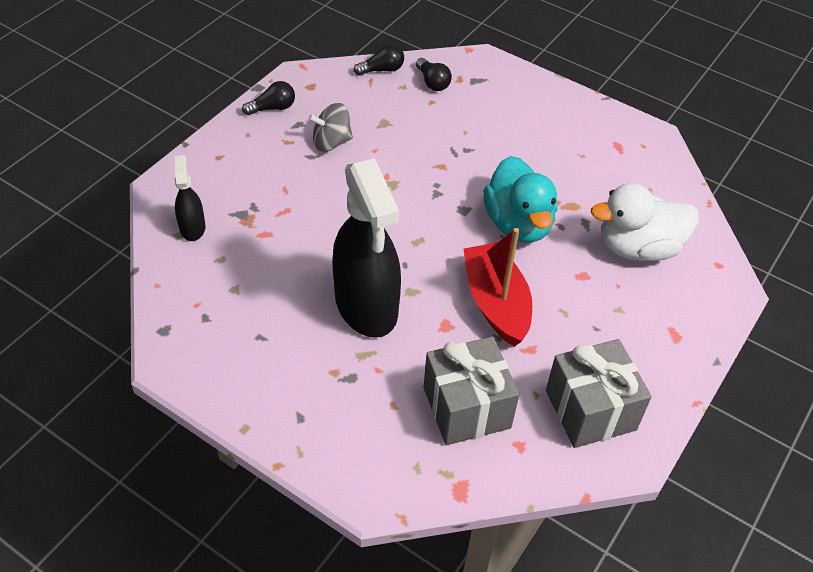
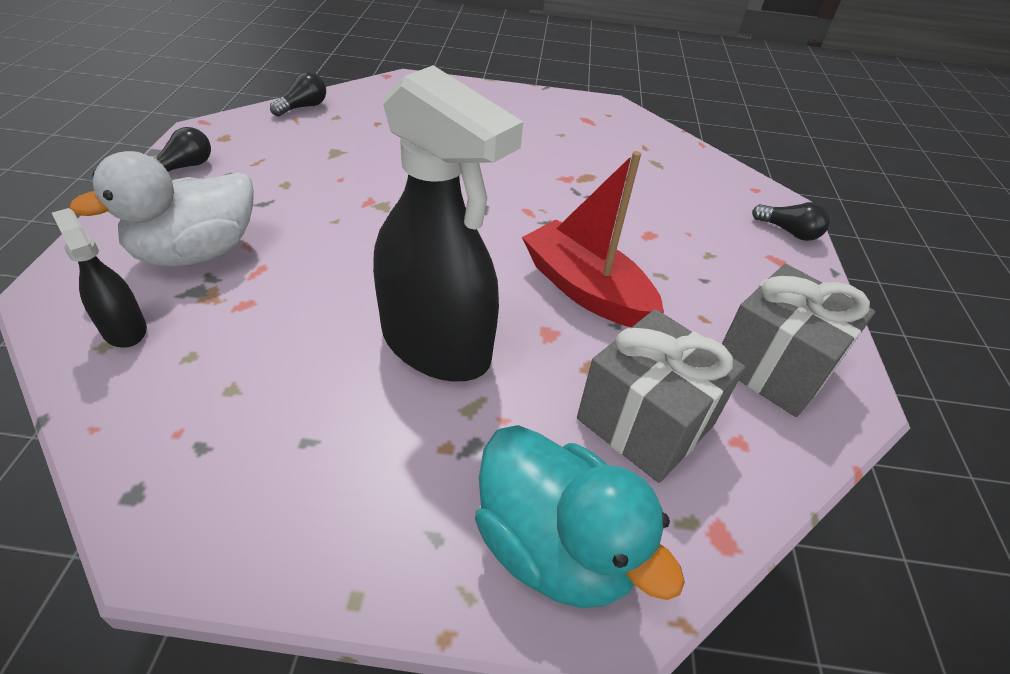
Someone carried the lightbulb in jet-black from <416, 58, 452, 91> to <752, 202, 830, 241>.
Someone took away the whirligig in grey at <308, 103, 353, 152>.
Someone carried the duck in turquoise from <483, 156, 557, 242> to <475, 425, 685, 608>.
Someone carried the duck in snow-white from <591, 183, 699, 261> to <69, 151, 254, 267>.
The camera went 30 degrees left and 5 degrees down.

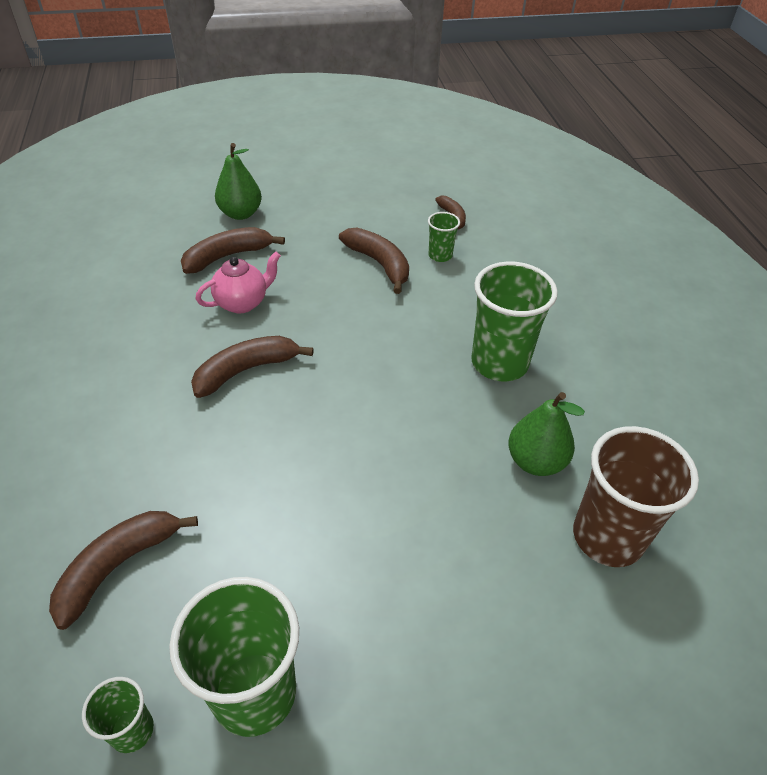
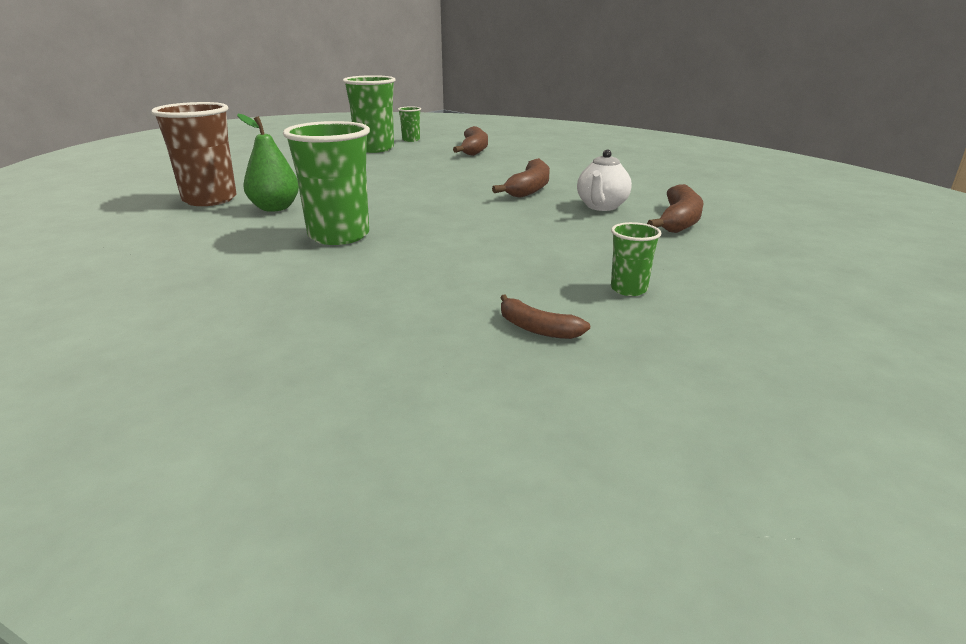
Someone took away the pear fruit in emerald at <215, 143, 262, 220>.
Someone carried the beaker in emerald from <428, 212, 460, 262> to <611, 222, 661, 296>.
Someone took away the banana fruit in brown at <339, 227, 409, 294>.
Someone repainted the tea pot in rose-pink at <196, 252, 281, 313>, which became the tea pot in snow-white at <577, 150, 632, 211>.
The camera went 145 degrees right and 20 degrees down.

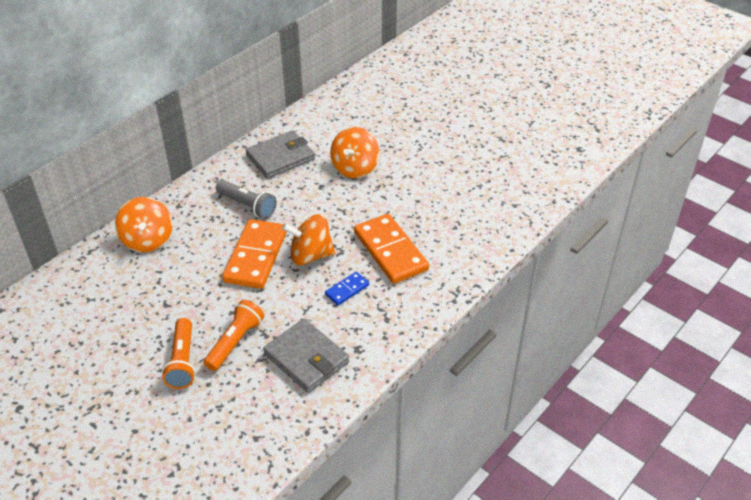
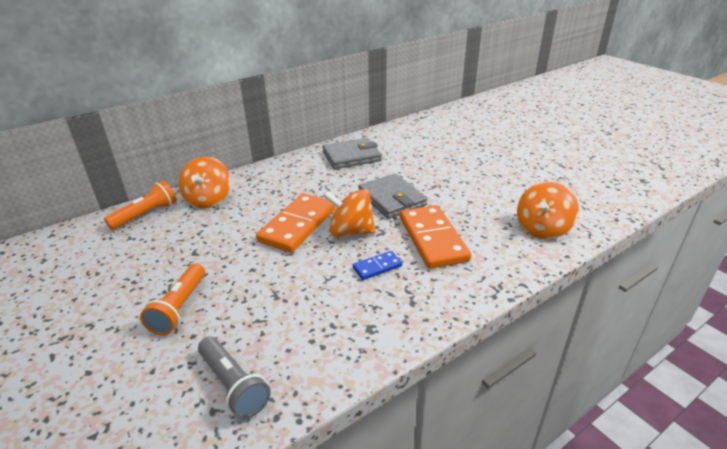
Someone carried the whirligig in bright orange from <330, 127, 379, 178> to <517, 182, 579, 239>.
Someone carried the flashlight in grey from <216, 180, 277, 219> to <198, 336, 271, 419>.
Someone carried the flashlight in bright orange from <204, 300, 264, 371> to <104, 180, 177, 230>.
Someone carried the billfold in grey from <263, 319, 349, 393> to <358, 174, 427, 219>.
The camera went 15 degrees right and 10 degrees down.

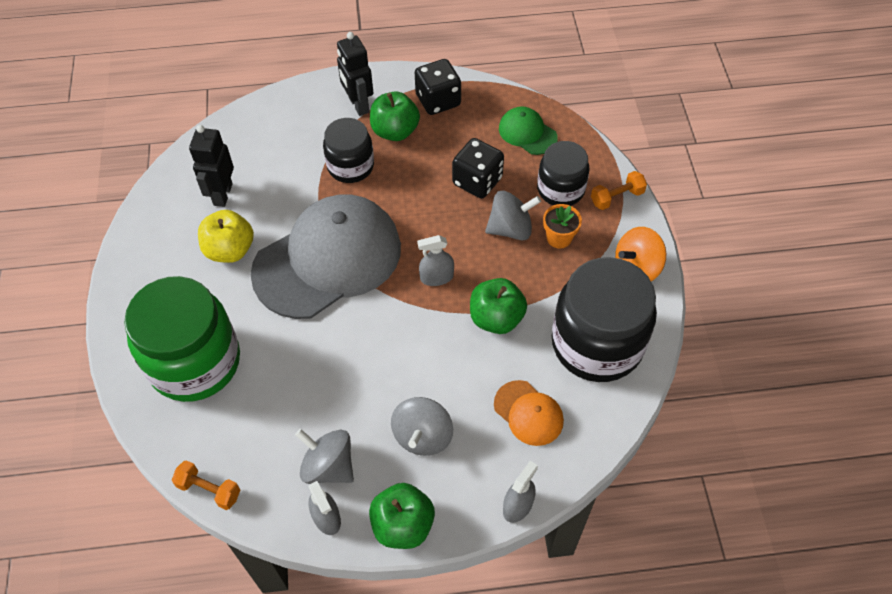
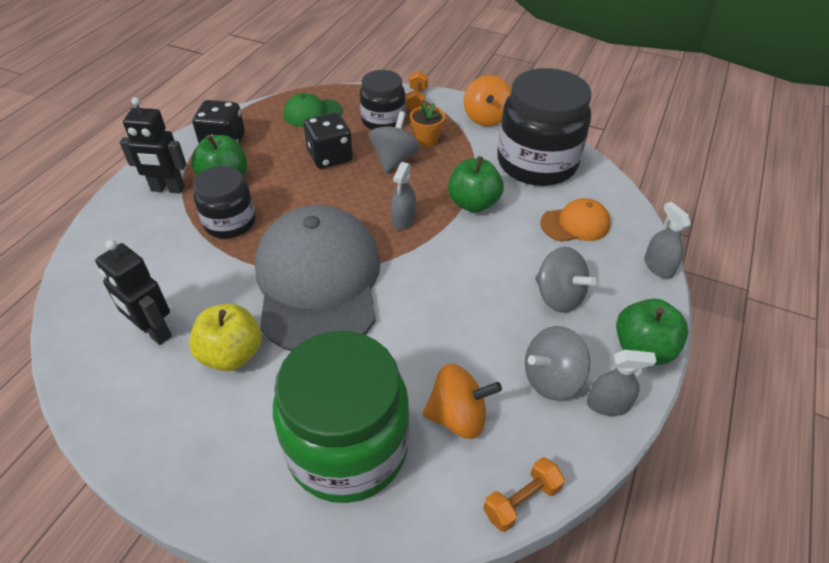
Someone put down the whirligig in bright orange at <422, 364, 502, 439>.
The camera went 60 degrees left and 10 degrees down.

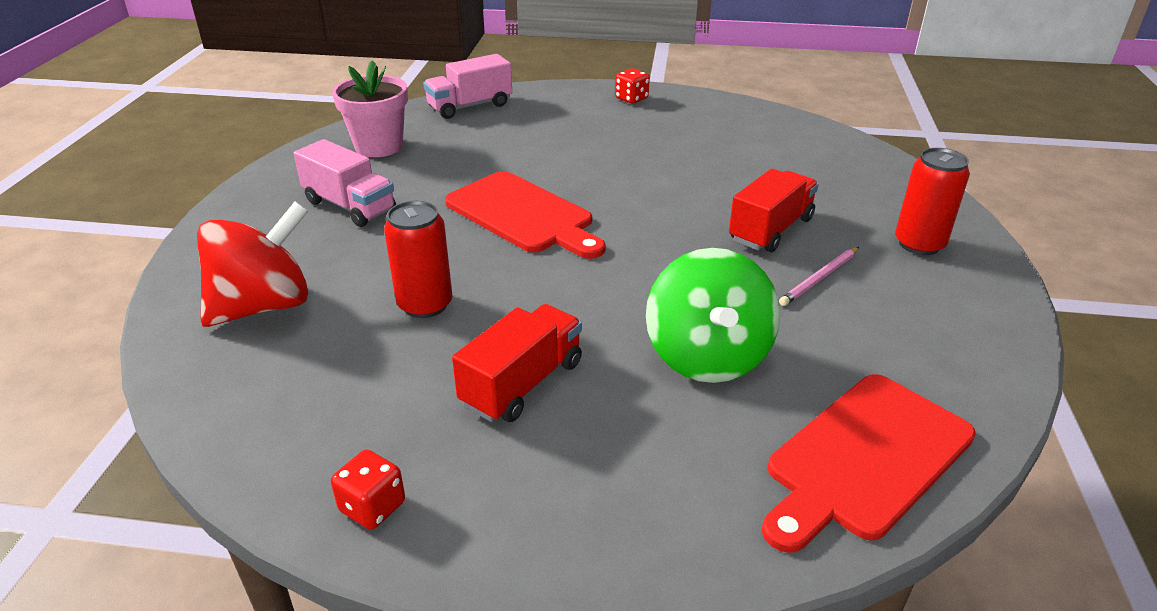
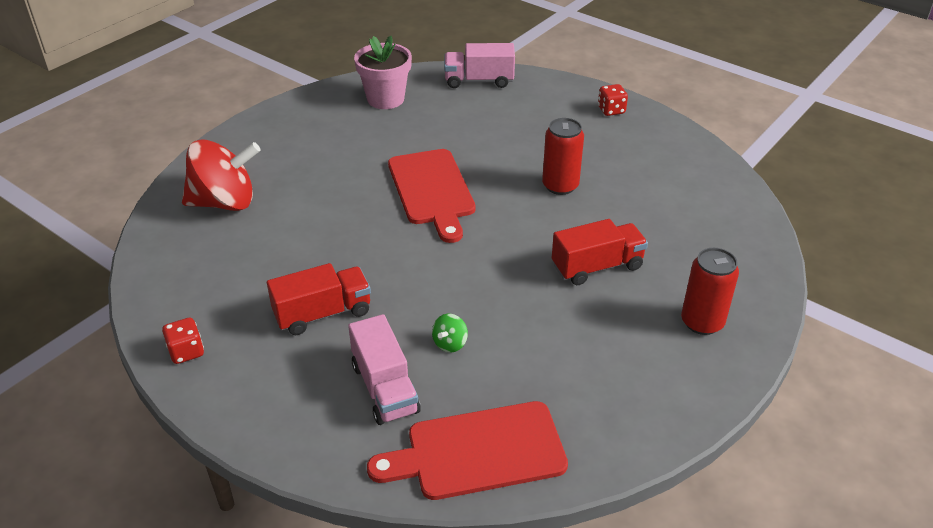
Someone carried the toy truck in rose-pink from <294, 139, 396, 227> to <348, 314, 420, 425>.
Someone carried the soda can in red from <384, 200, 452, 318> to <542, 118, 584, 195>.
Someone took away the wooden pencil in rose-pink at <779, 247, 859, 306>.
Someone scaled the whirligig in emerald at <646, 248, 780, 383> by 0.40.
The camera went 30 degrees right and 5 degrees up.

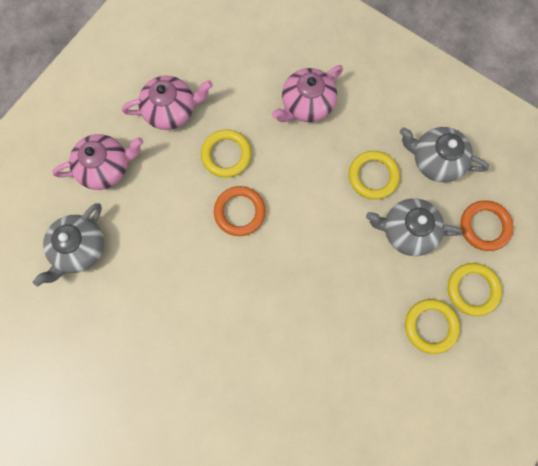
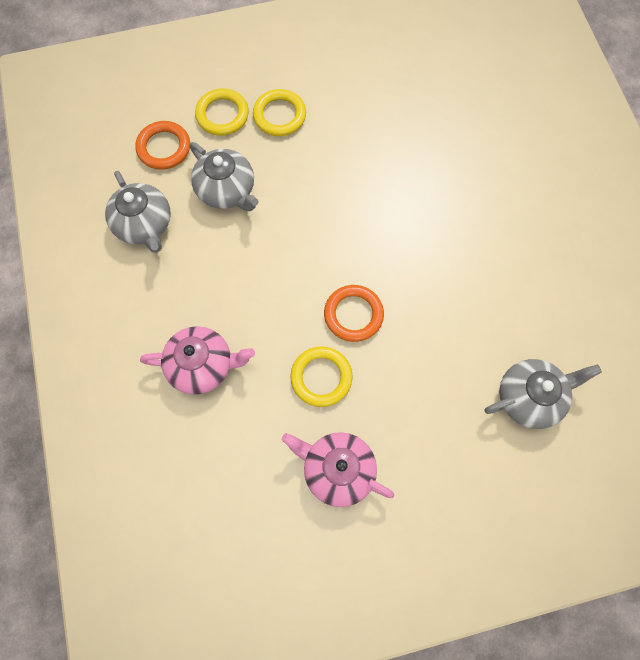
Someone took away the tea pot in rose-pink at <52, 134, 143, 190>.
Someone took away the hoop in golden at <349, 151, 400, 200>.
The camera went 140 degrees left and 5 degrees down.

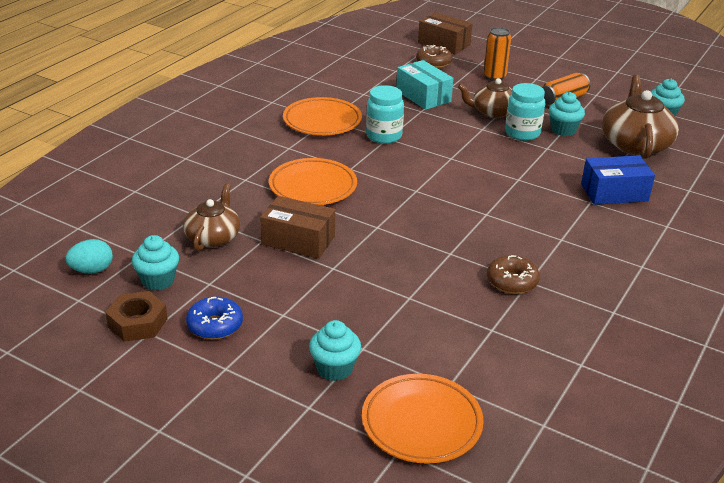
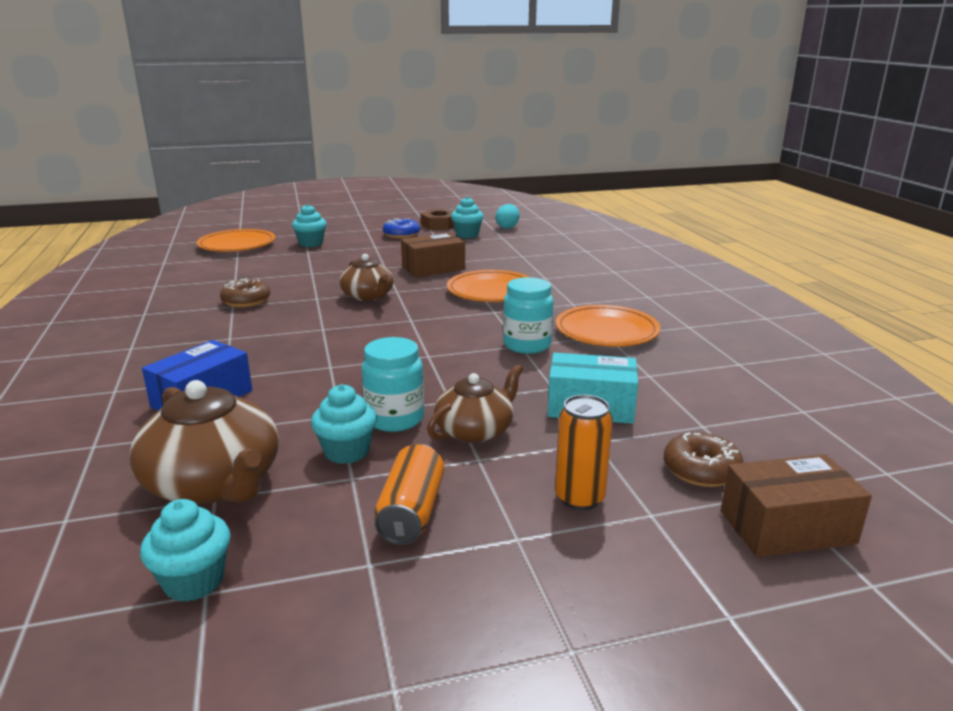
Someone carried the tea pot in brown from <183, 183, 240, 251> to <339, 254, 394, 301>.
The camera went 135 degrees right and 10 degrees down.

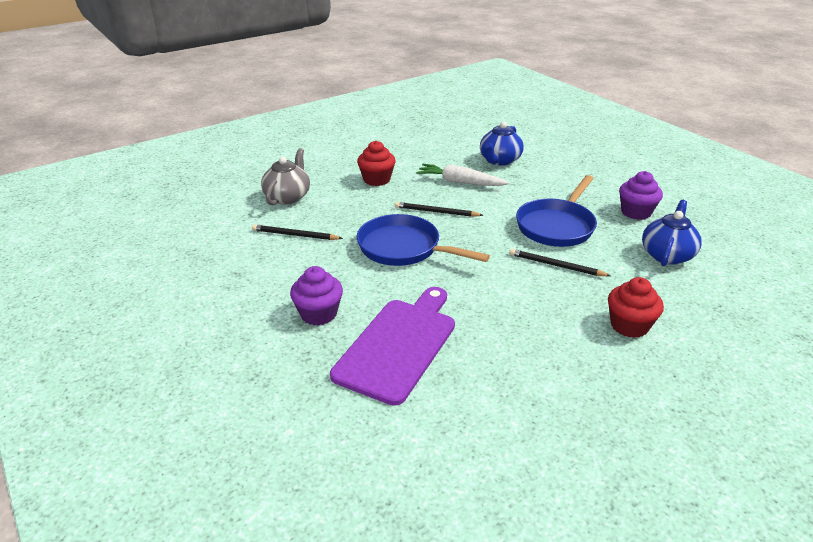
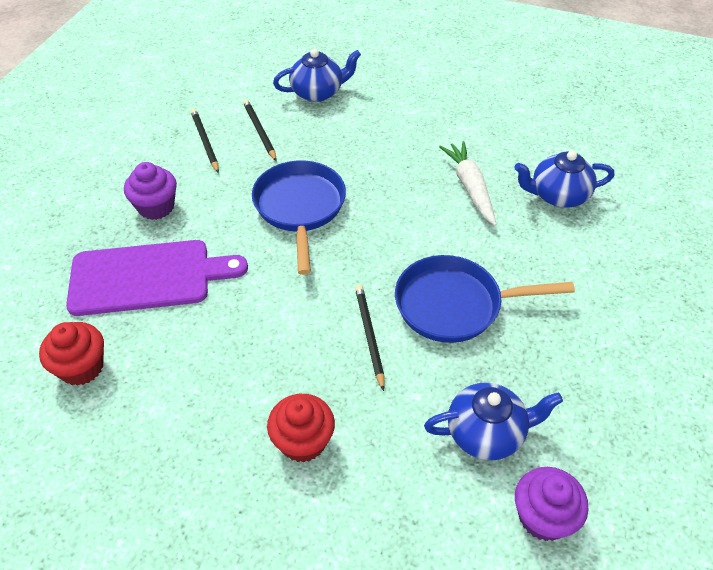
Someone carried the fairy cake in red from <357, 141, 396, 186> to <39, 322, 104, 386>.
Someone repainted the tea pot in grey at <261, 148, 310, 205>, which became the tea pot in cobalt at <273, 49, 361, 102>.
Someone carried the fairy cake in purple from <619, 171, 663, 220> to <515, 467, 588, 541>.
Someone carried the wooden pencil in jet-black from <395, 202, 483, 217> to <191, 109, 219, 173>.
The camera went 55 degrees right and 15 degrees up.

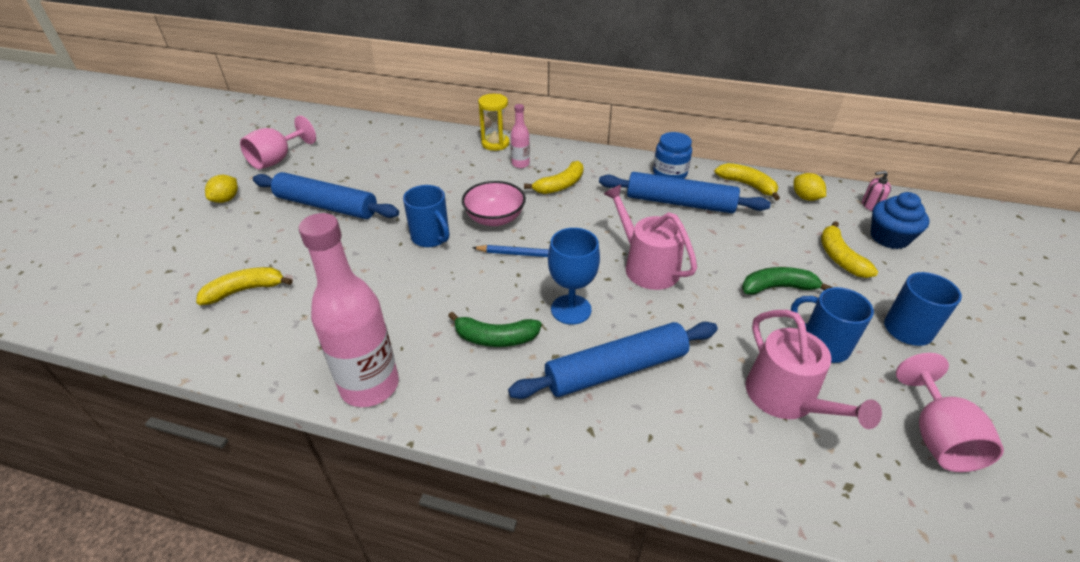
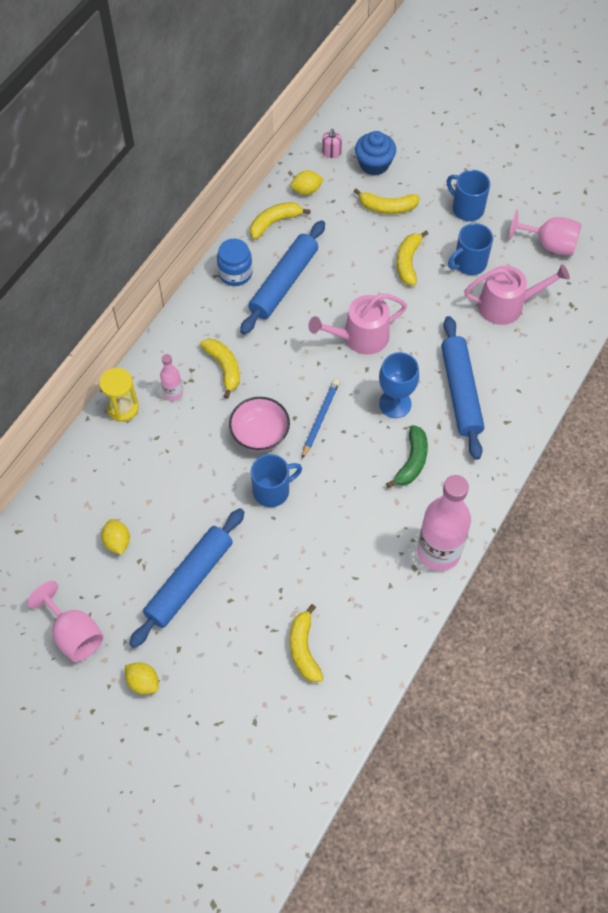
Someone repainted the banana fruit in emerald at <742, 267, 833, 295>, which became the banana fruit in golden at <397, 230, 428, 286>.
Someone put down the citrus fruit in golden at <101, 519, 130, 555>.
The camera went 75 degrees left and 20 degrees up.

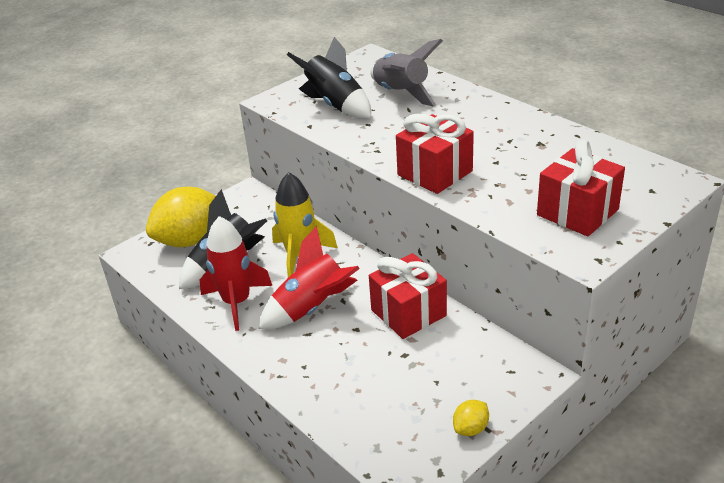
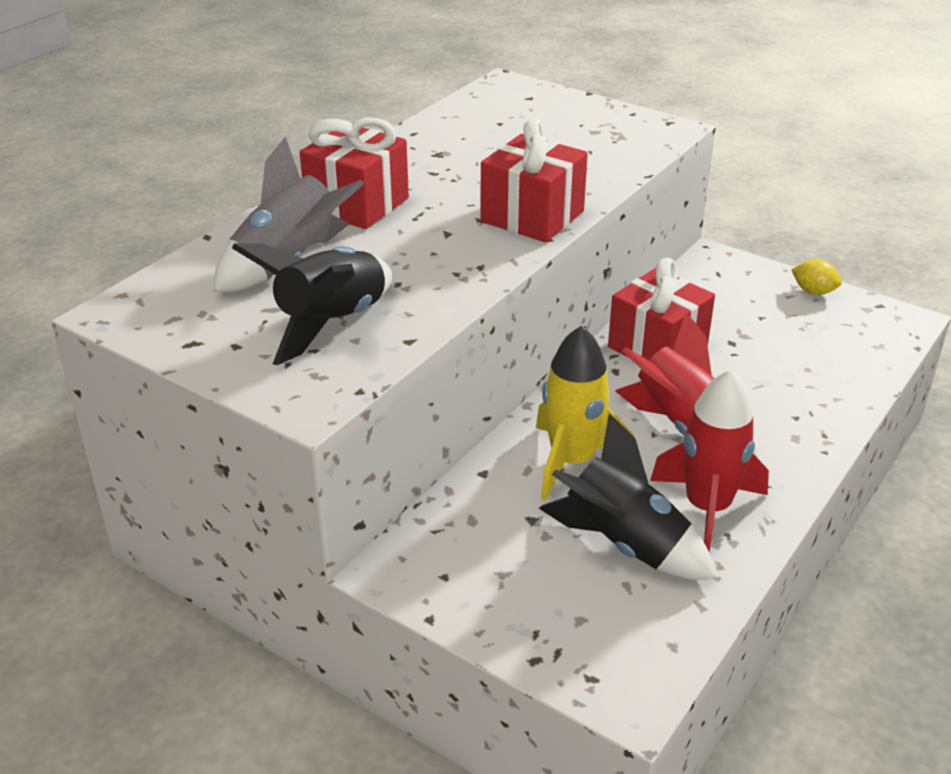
Someone carried the wrapped gift in red from <537, 139, 625, 236> to <300, 118, 409, 229>.
Someone took away the citrus fruit in golden at <146, 187, 216, 247>.
The camera went 105 degrees left and 0 degrees up.

